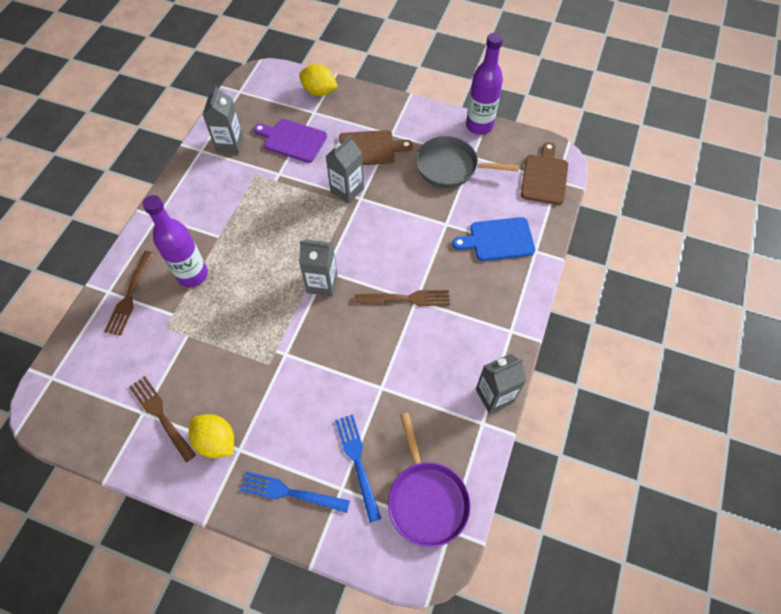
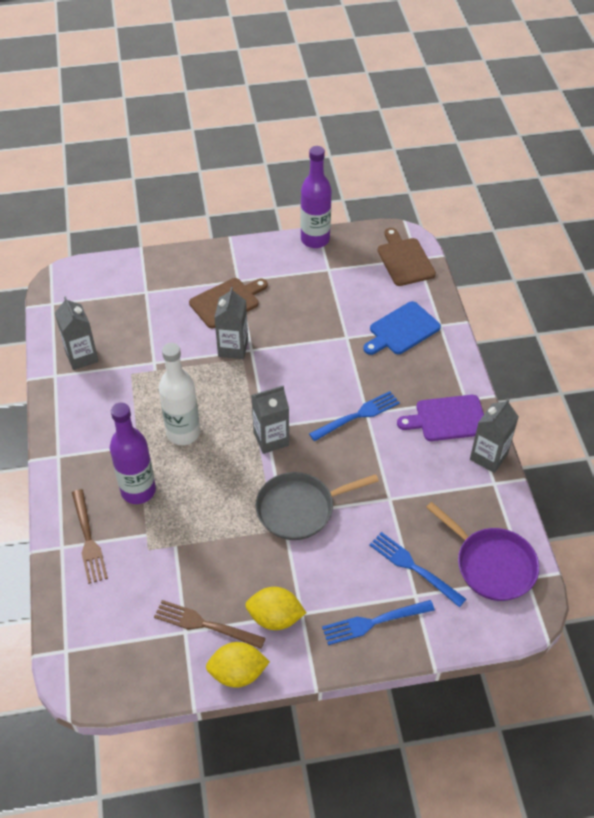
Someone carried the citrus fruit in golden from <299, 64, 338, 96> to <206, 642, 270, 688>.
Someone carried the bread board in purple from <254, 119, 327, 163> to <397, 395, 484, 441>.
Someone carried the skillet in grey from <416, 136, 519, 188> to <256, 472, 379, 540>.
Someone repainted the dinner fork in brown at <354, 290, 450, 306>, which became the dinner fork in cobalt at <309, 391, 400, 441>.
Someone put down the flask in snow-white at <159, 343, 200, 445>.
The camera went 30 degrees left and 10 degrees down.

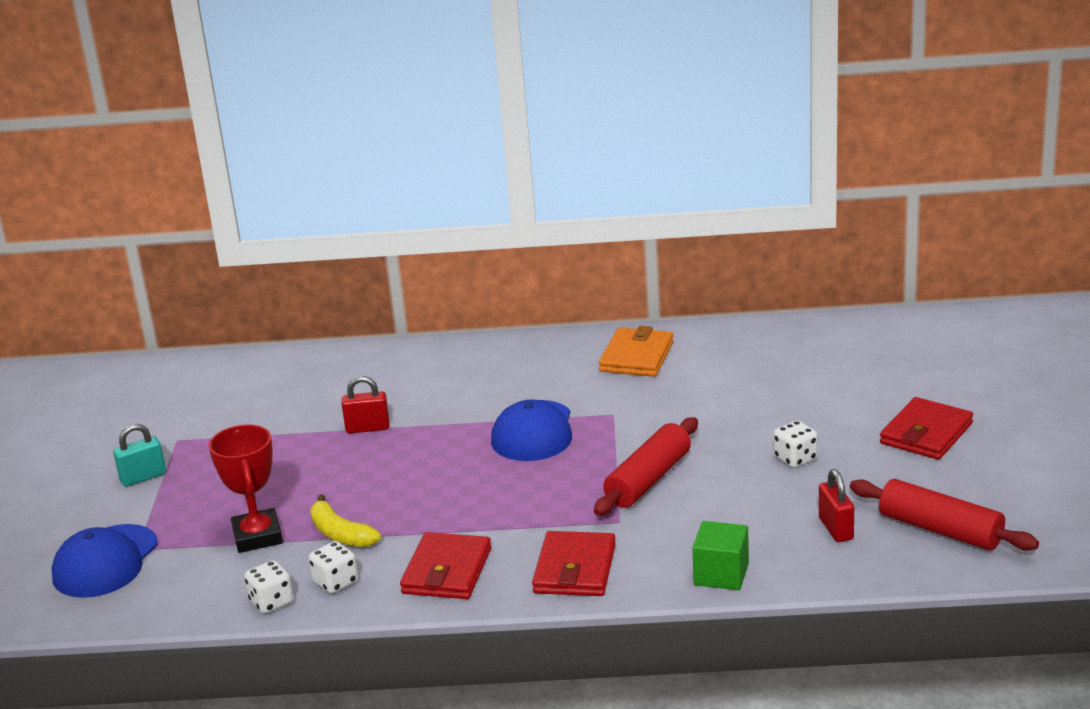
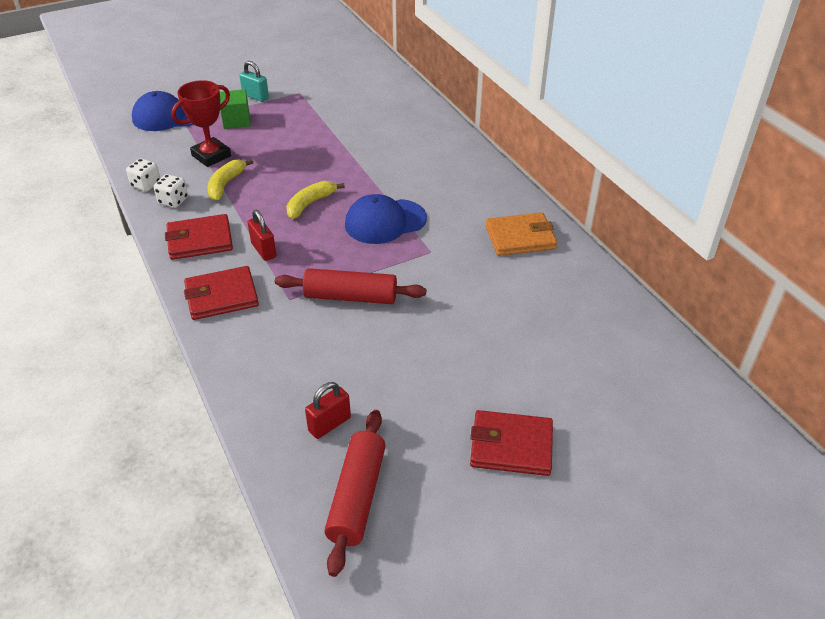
Someone carried the small lock in red from <342, 376, 390, 434> to <247, 210, 276, 261>.
Someone took away the dice in snow-white at <774, 420, 817, 468>.
Someone carried the cube in emerald from <692, 521, 749, 590> to <220, 89, 251, 129>.
Someone put down the banana fruit in golden at <286, 181, 345, 219>.
The camera went 60 degrees right and 15 degrees up.

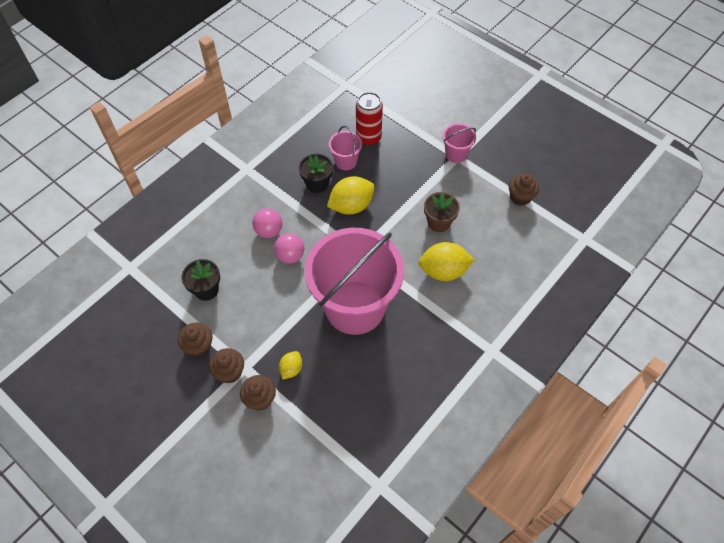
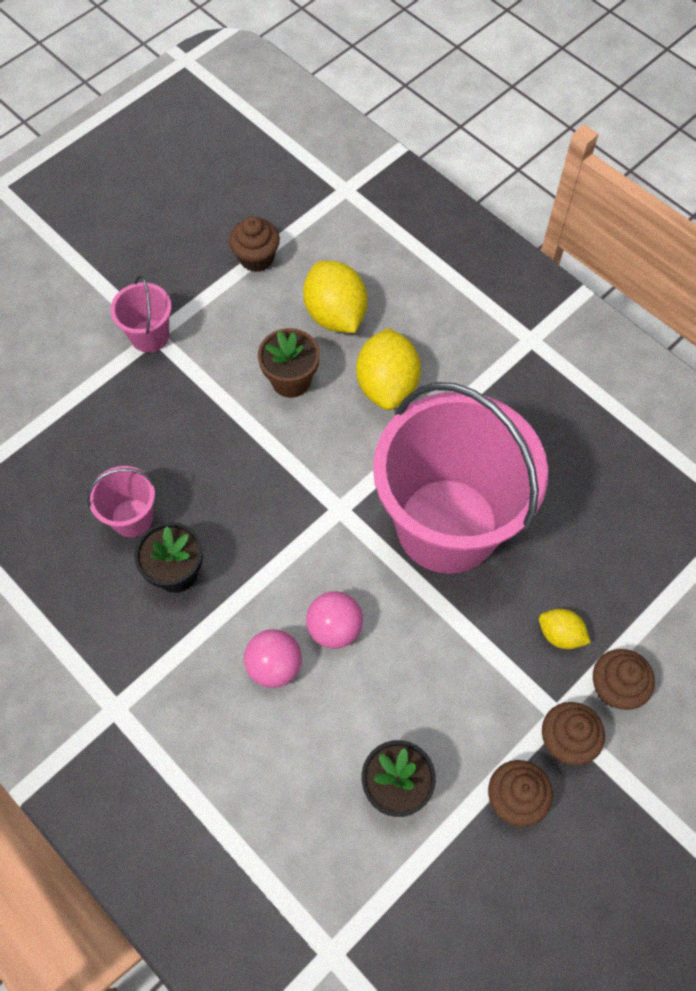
Someone took away the soda can in red at <356, 92, 383, 146>.
Someone carried the citrus fruit in golden from <327, 176, 375, 215> to <303, 261, 368, 333>.
The camera went 85 degrees left and 5 degrees up.

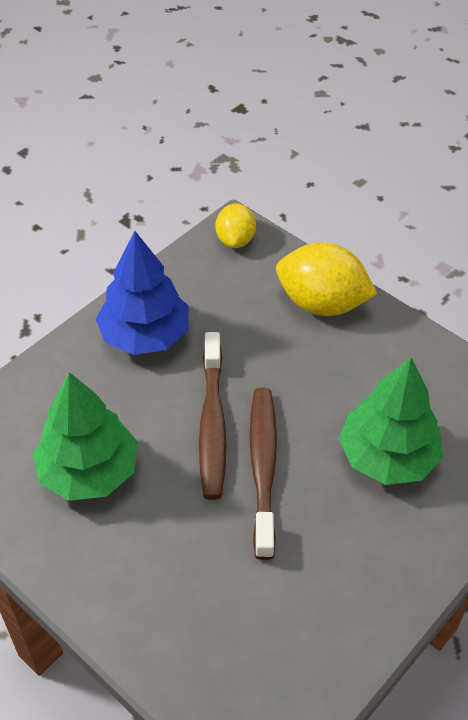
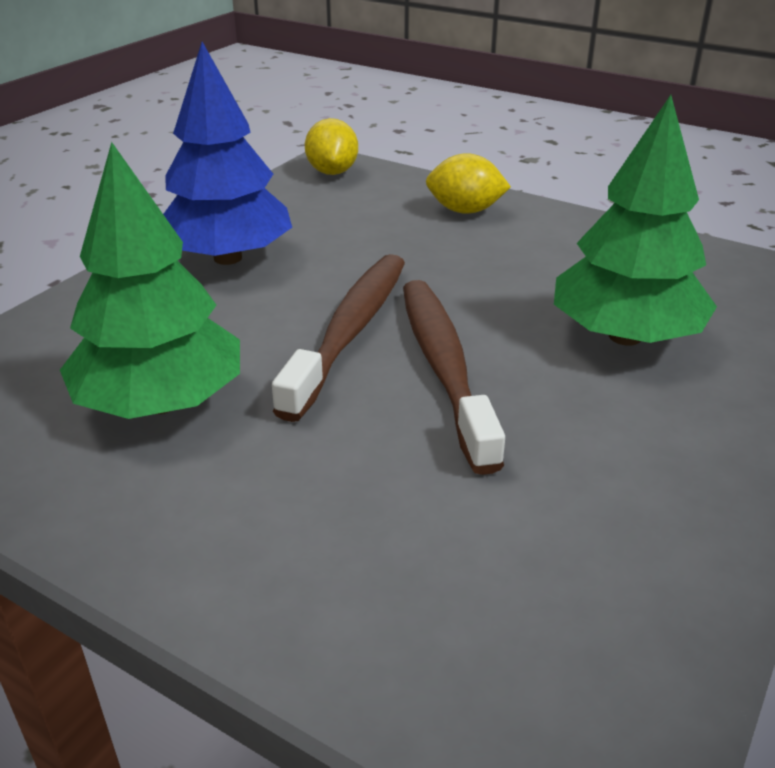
Someone scaled the citrus fruit in golden at <276, 243, 377, 316> by 0.60.
Someone rotated the dental brush in brown at <199, 332, 226, 500> by 150 degrees counterclockwise.
The camera went 10 degrees left and 15 degrees down.

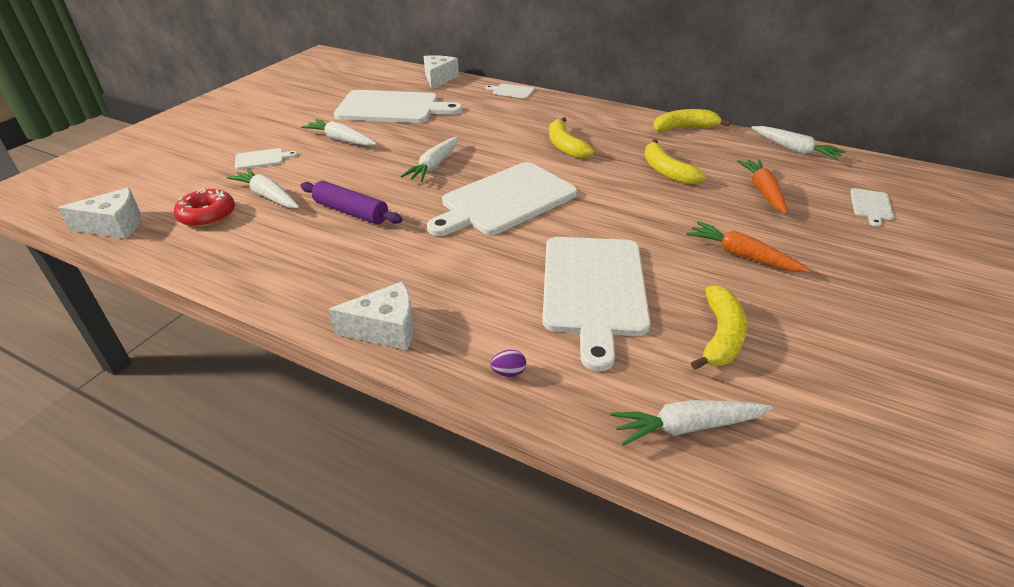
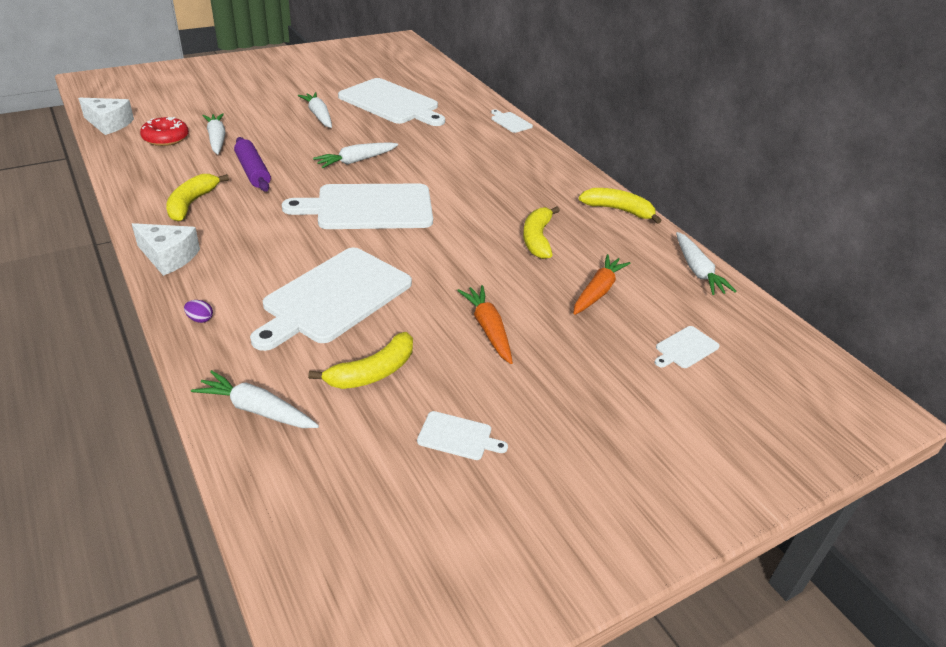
Someone took away the cheese wedge in snow-white at <424, 55, 459, 89>.
Someone carried the banana fruit in golden from <549, 117, 594, 159> to <166, 174, 229, 221>.
Someone carried the bread board in snow-white from <235, 148, 298, 169> to <417, 411, 508, 460>.
The camera went 30 degrees right and 0 degrees up.

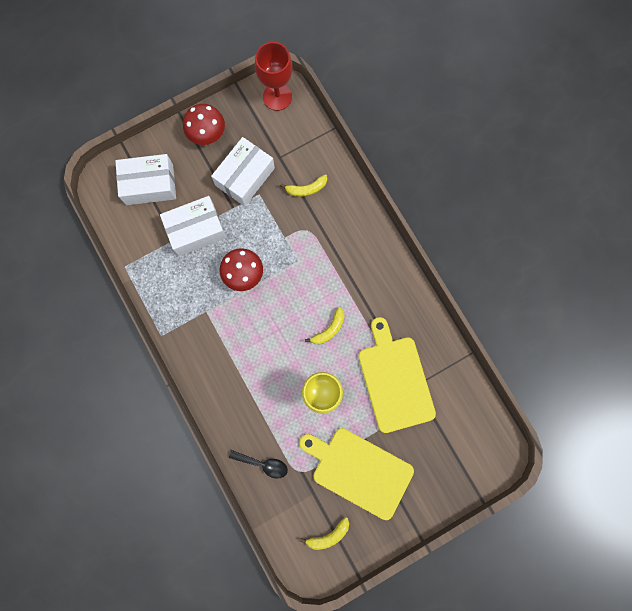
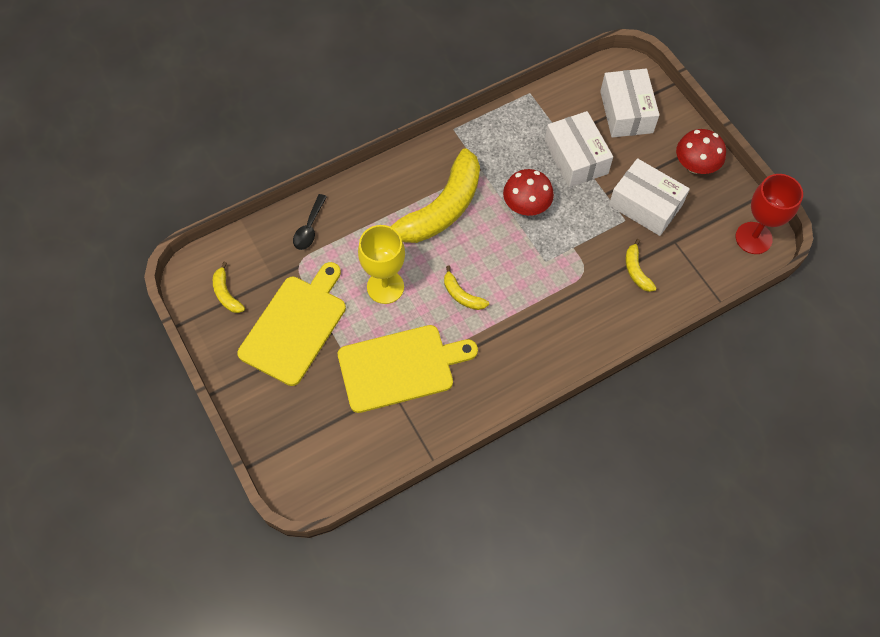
Someone put down the banana fruit in golden at <390, 148, 480, 243>.
The camera went 90 degrees right and 15 degrees down.

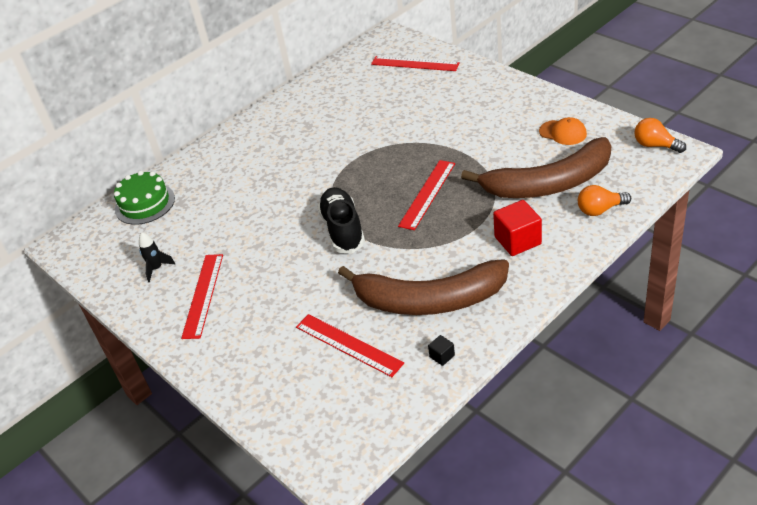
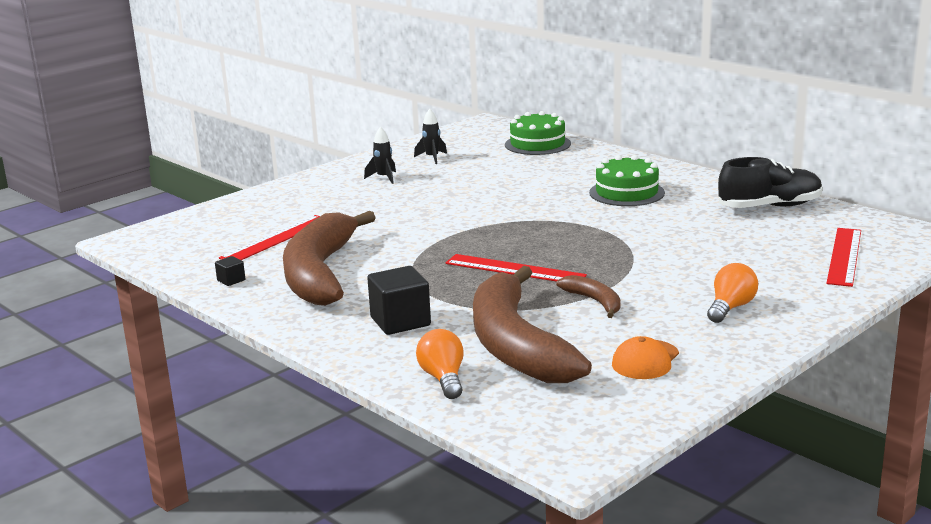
Someone carried the lightbulb in bright orange from <634, 118, 686, 153> to <707, 263, 758, 323>.
Someone carried the lace-up shoe in jet-black from <318, 187, 365, 254> to <718, 157, 822, 208>.
Someone repainted the cube in red at <493, 200, 542, 256>, which became the cube in jet-black at <367, 266, 431, 335>.
Someone swapped the measuring stick in red at <181, 254, 223, 339> for the toy rocket in jet-black at <364, 126, 396, 184>.
Someone put down the cake in emerald at <589, 155, 665, 206>.
Someone put down the banana fruit in brown at <556, 275, 621, 318>.
The camera went 85 degrees right and 20 degrees down.

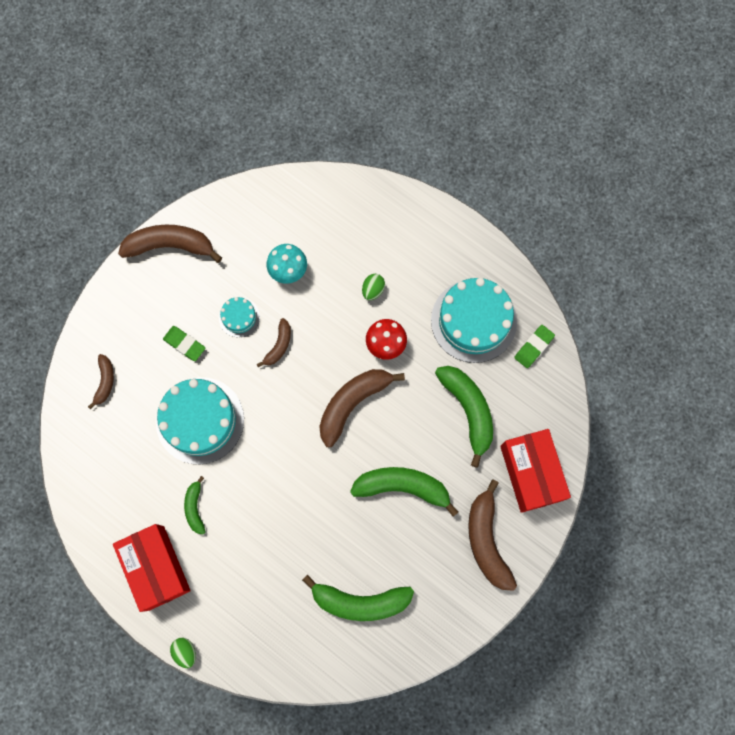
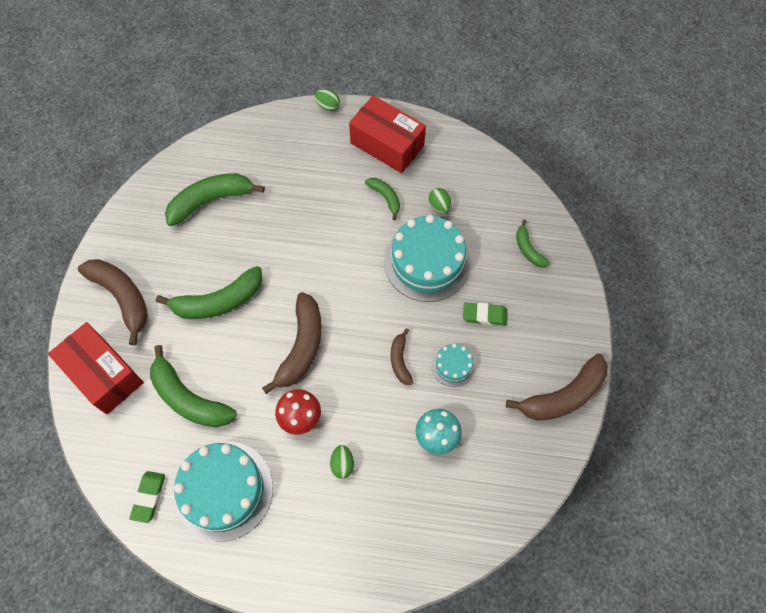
Someone repainted the banana fruit in brown at <88, 354, 114, 409>, which became the banana fruit in emerald at <516, 220, 550, 267>.
Someone put down the egg shape in emerald at <429, 188, 451, 213>.
The camera went 150 degrees right and 10 degrees down.

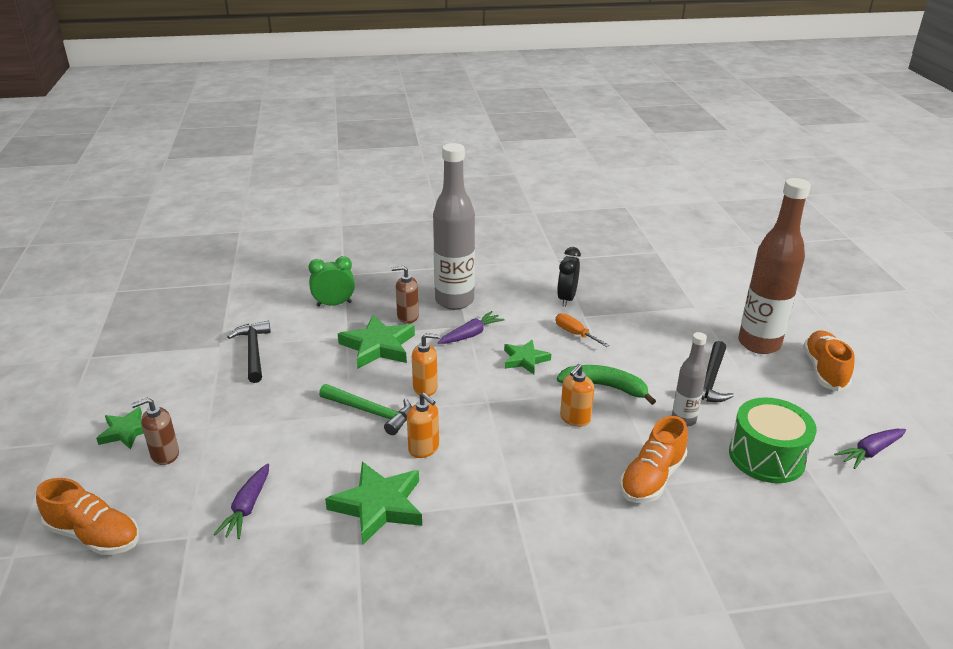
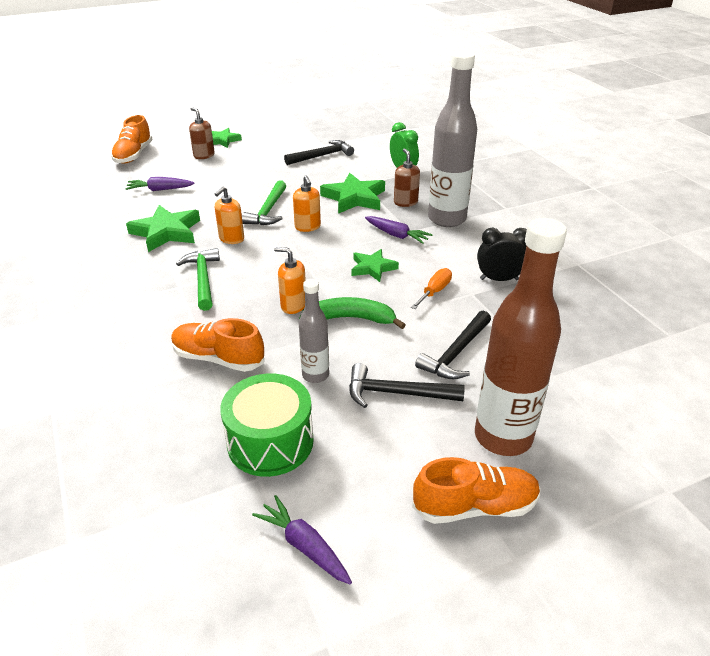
Someone rotated the banana fruit in emerald at <557, 365, 656, 405> by 90 degrees counterclockwise.
Someone put down the claw hammer in emerald at <176, 248, 220, 311>.
Someone put down the claw hammer in jet-black at <415, 311, 491, 379>.
The camera went 75 degrees right and 5 degrees up.

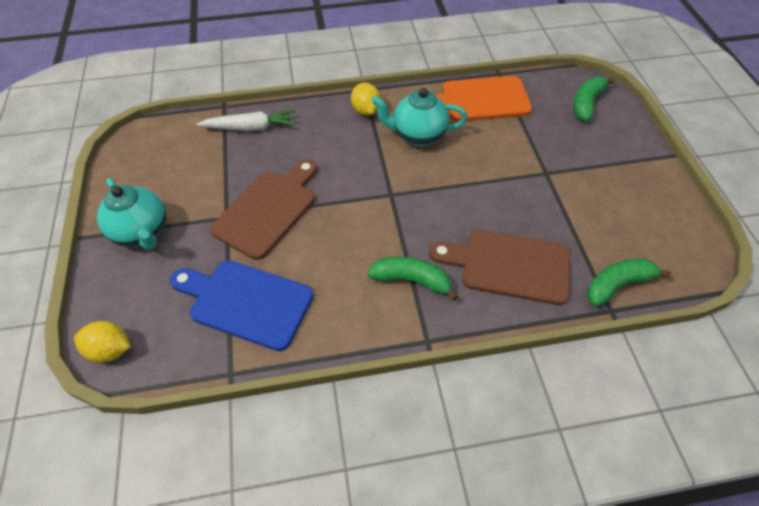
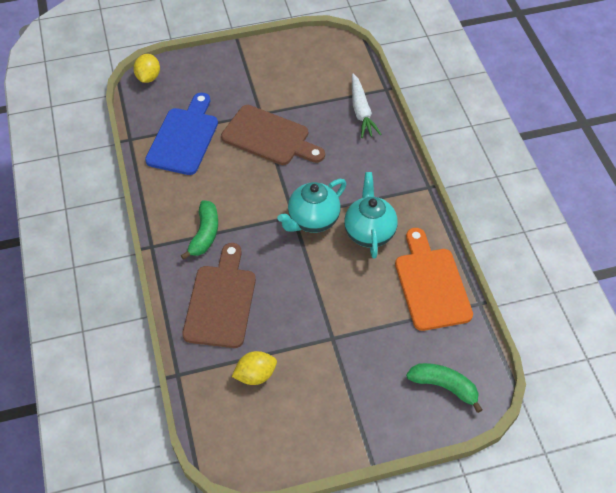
Someone carried the citrus fruit in golden from <351, 83, 381, 116> to <232, 351, 277, 385>.
Someone carried the tea pot in turquoise from <97, 178, 166, 250> to <277, 179, 346, 233>.
Someone took away the banana fruit in emerald at <587, 259, 671, 306>.
The camera went 85 degrees right and 0 degrees up.

